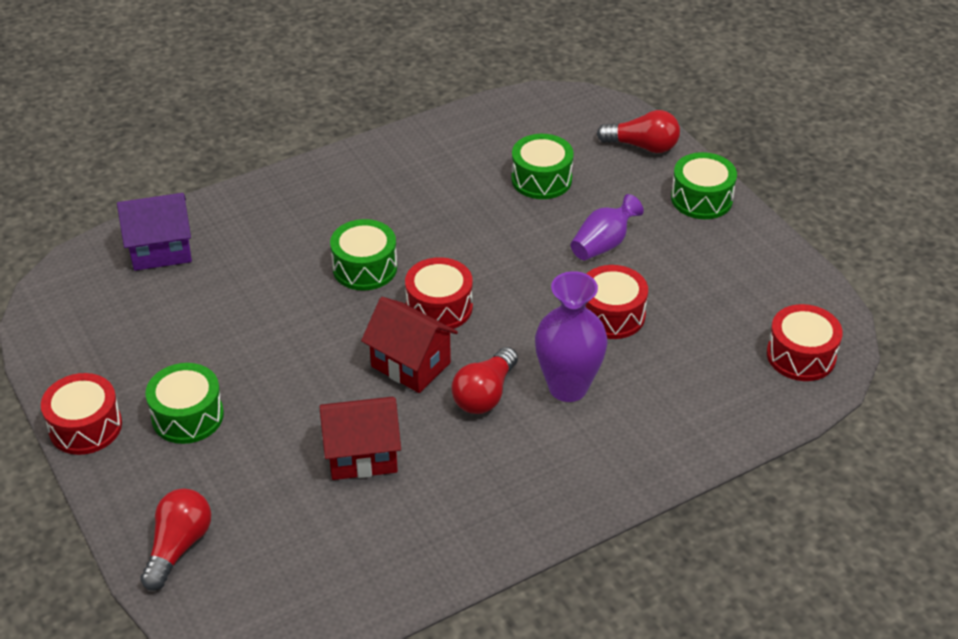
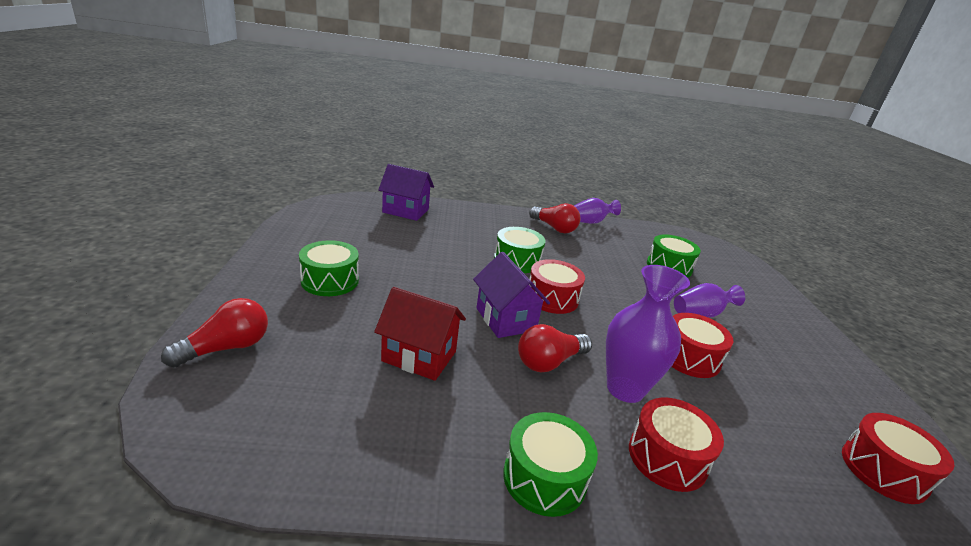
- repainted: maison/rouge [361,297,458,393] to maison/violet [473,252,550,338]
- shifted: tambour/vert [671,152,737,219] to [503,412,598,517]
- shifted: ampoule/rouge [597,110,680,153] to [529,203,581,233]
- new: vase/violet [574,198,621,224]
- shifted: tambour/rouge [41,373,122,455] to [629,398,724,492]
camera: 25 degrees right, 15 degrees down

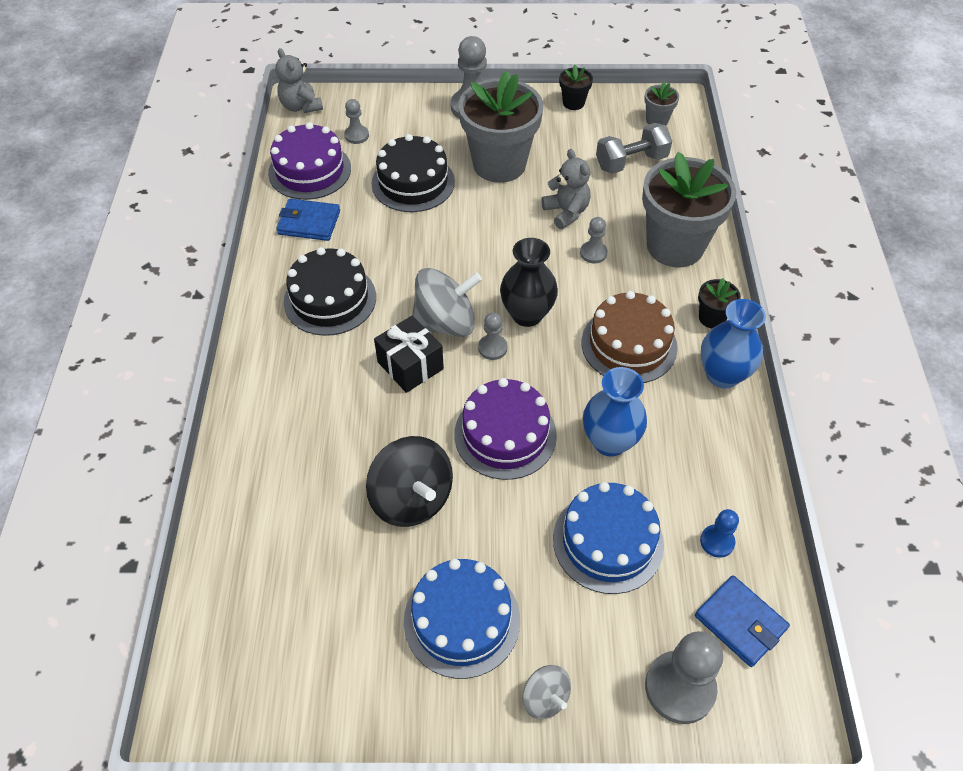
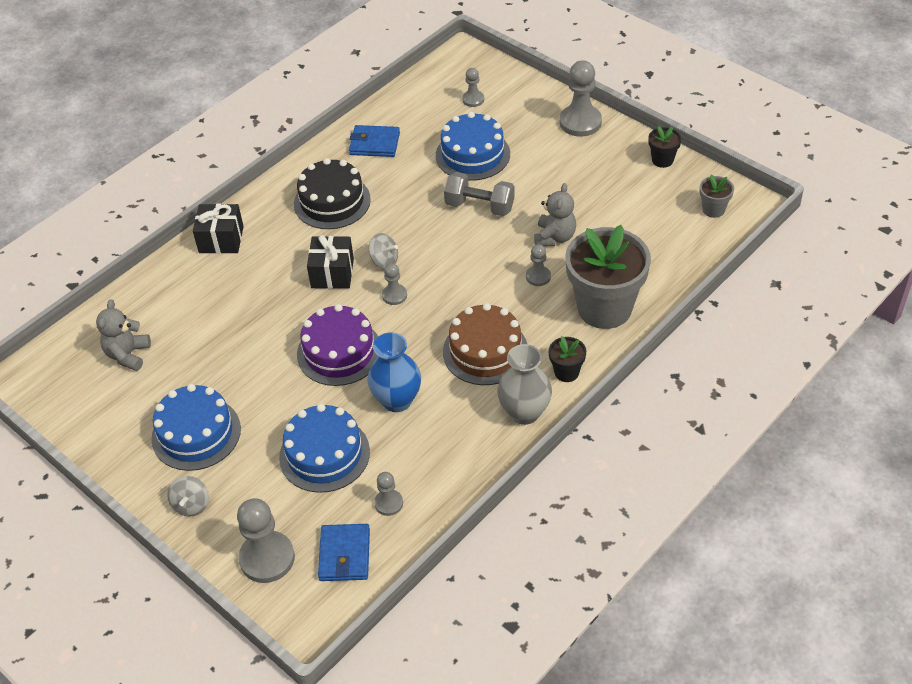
- shifted: ours en peluche/gris [275,48,323,113] to [96,299,151,371]
- new: cadeau/noir [193,204,244,254]
- rotated: portefeuille/bleu [276,199,340,241] = [349,125,400,157] 45 degrees counterclockwise
- scaled: toupie/gris [412,268,482,337] = [369,233,398,269] x0.54
- repainted: pion/bleu [700,509,739,558] to pion/gris [374,472,403,516]
- repainted: gâteau/noir [372,134,455,212] to gâteau/bleu [436,112,510,181]
- shifted: haltère/gris [596,123,672,174] to [444,172,515,216]
- repainted: vase/bleu [701,299,766,388] to vase/gris [497,344,552,425]
- gone: gâteau/violet [268,122,351,200]
- gone: toupie/noir [366,436,453,527]
- gone: pot de fleurs/gris [459,70,543,183]
- gone: vase/noir [500,238,558,327]
camera: 45 degrees right, 5 degrees down

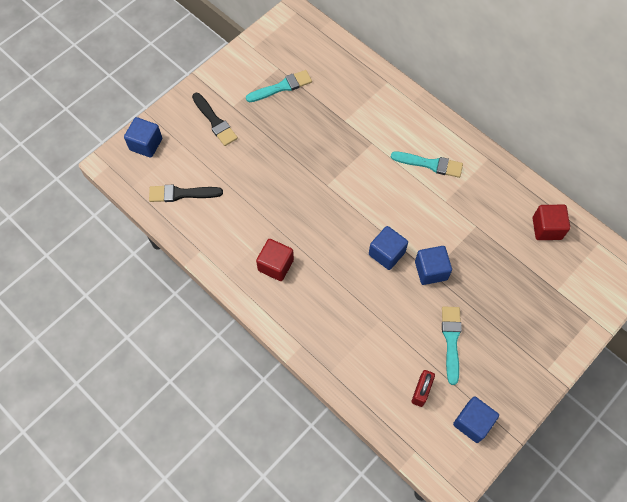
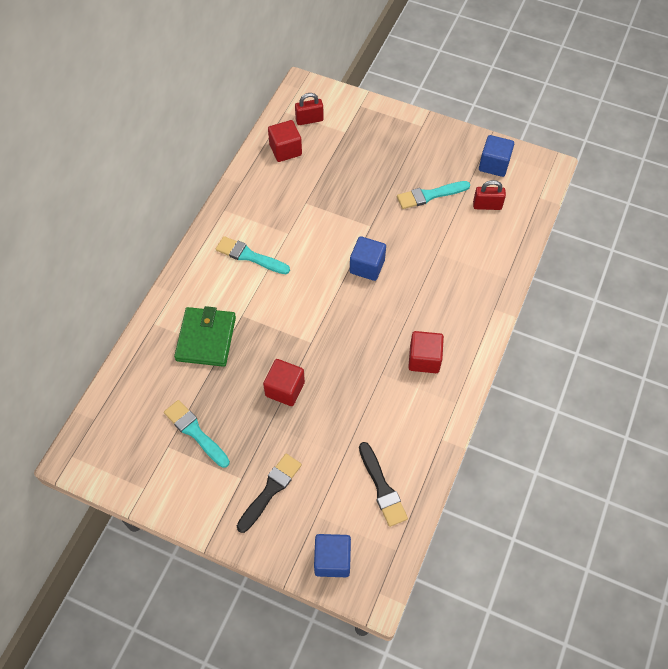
- new: portefeuille/vert [174,306,236,367]
- rotated: pinceau/turquoise [391,151,463,178] = [216,236,290,274] 60 degrees counterclockwise
- new: cube/rouge [263,359,305,406]
- new: cadenas/rouge [295,93,324,125]
- gone: cube/bleu [415,246,452,285]
camera: 110 degrees left, 5 degrees down

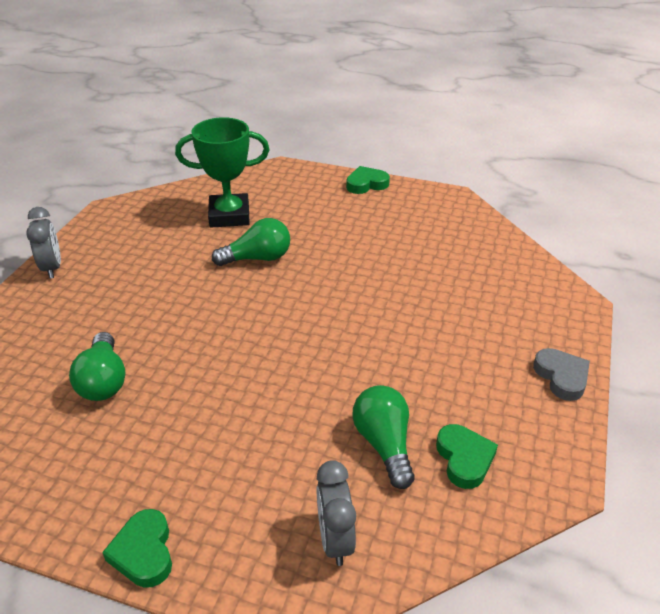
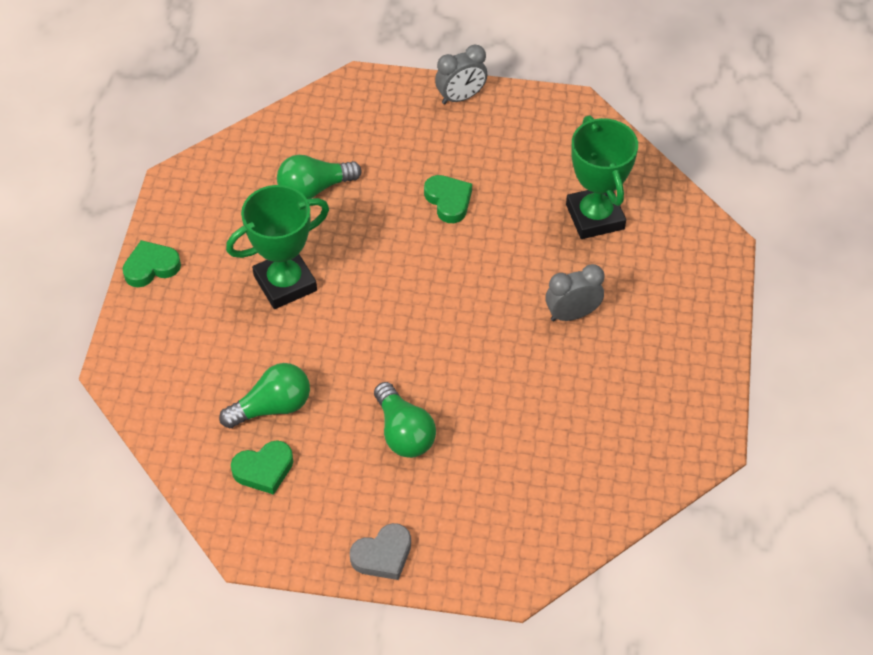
- new: trophée/vert [226,185,329,309]
- shifted: ampoule/vert [212,218,290,266] to [374,382,436,458]
- shifted: cœur/vert [346,166,390,194] to [424,175,472,223]
- shifted: réveil/gris [317,460,356,566] to [545,264,604,321]
camera: 80 degrees right, 15 degrees up

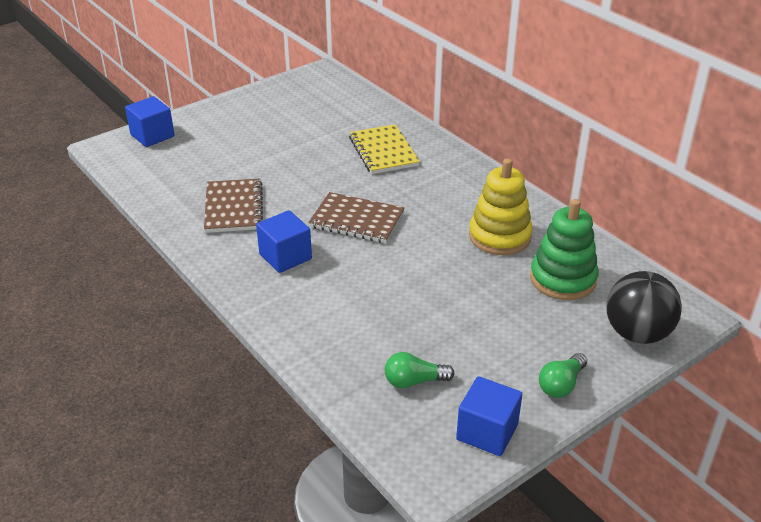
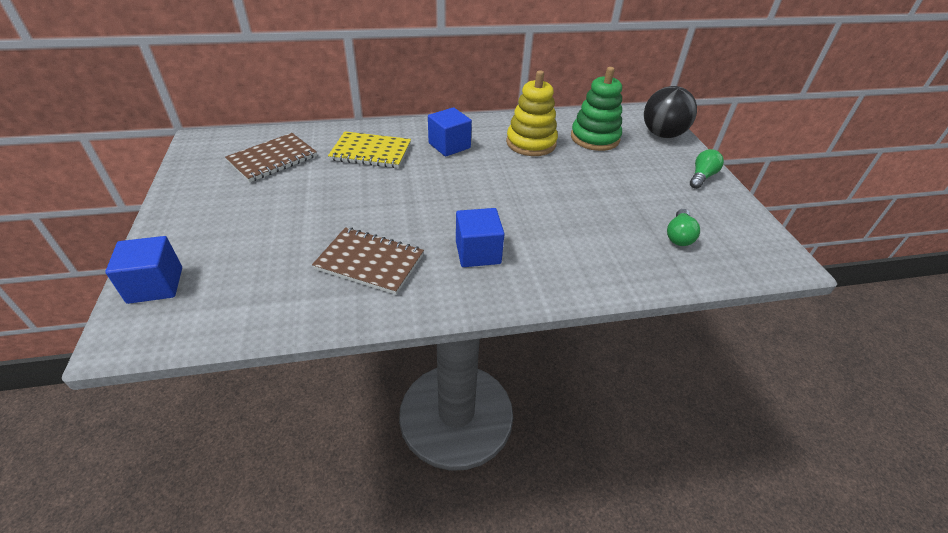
- shifted: carnet/marron [308,192,405,243] to [225,133,317,182]
- shifted: cube/bleu [456,376,522,456] to [428,107,472,157]
- rotated: ampoule/vert [539,353,587,398] = [690,149,724,189] 120 degrees counterclockwise
camera: 65 degrees left, 5 degrees up

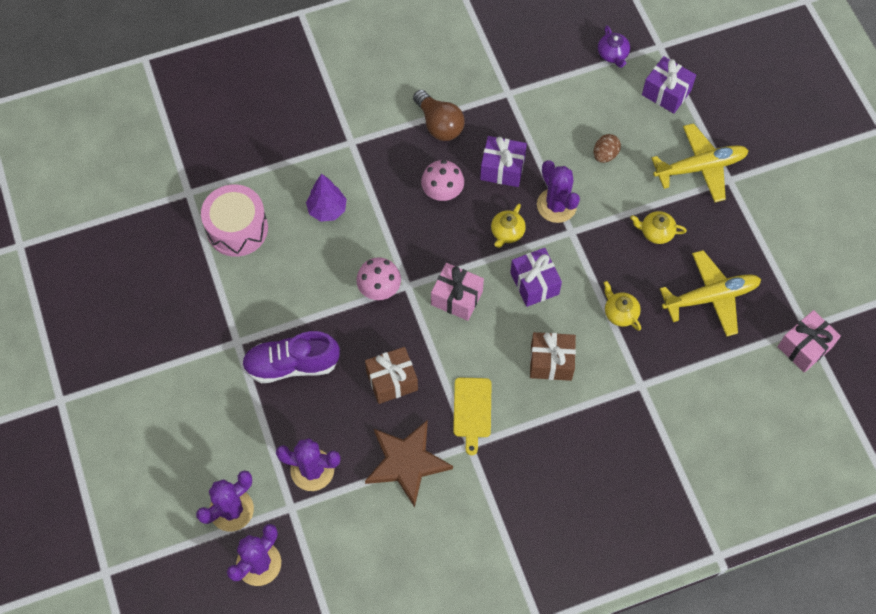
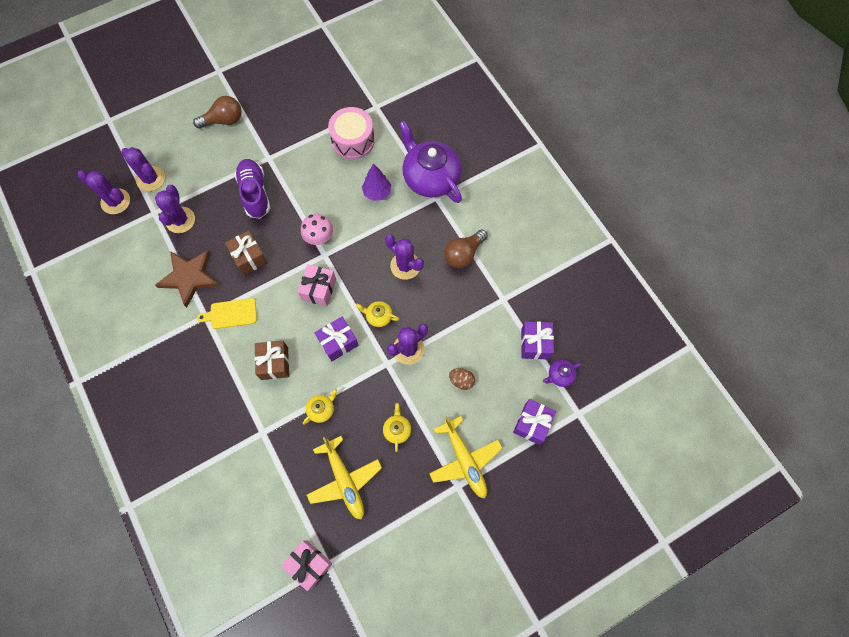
- new: ampoule/marron [193,96,242,129]
- swapped: champignon/rose [421,160,464,201] to cactus/violet [385,234,424,280]
- new: théière/violet [399,120,462,203]
- shifted: cadeau/violet [480,136,527,187] to [521,321,554,359]
camera: 80 degrees right, 5 degrees up

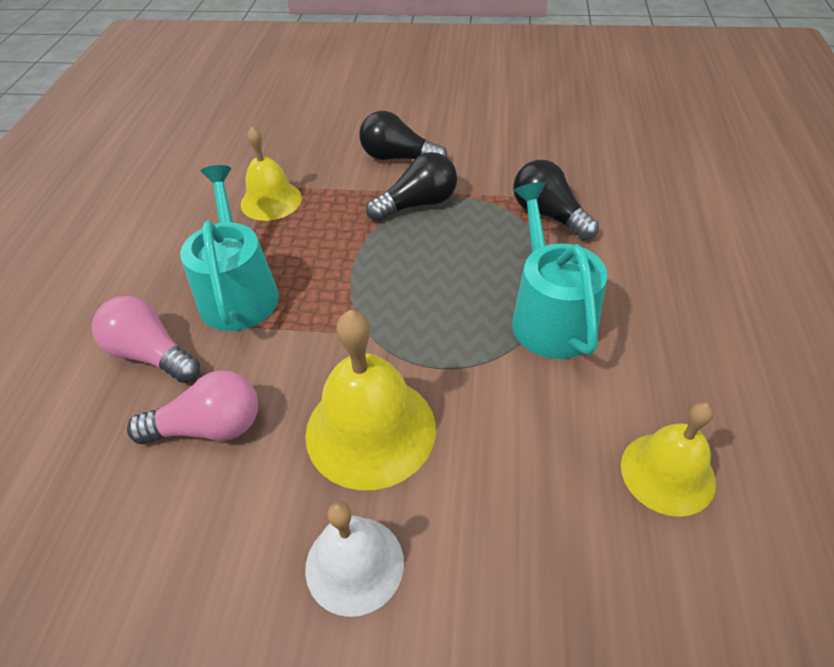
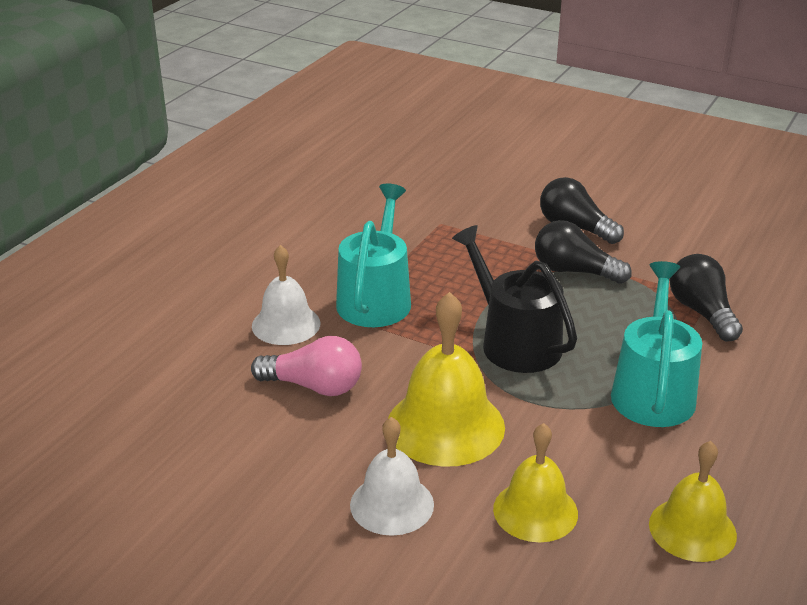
- swapped: ampoule/rose [92,296,200,383] to cloche/blanc [252,245,321,345]
- new: arrosoir/noir [452,225,577,373]
- shifted: cloche/jaune [241,126,302,221] to [493,423,578,542]
- rotated: ampoule/noir [366,152,457,221] = [535,220,632,284] 150 degrees counterclockwise
camera: 20 degrees right, 15 degrees down

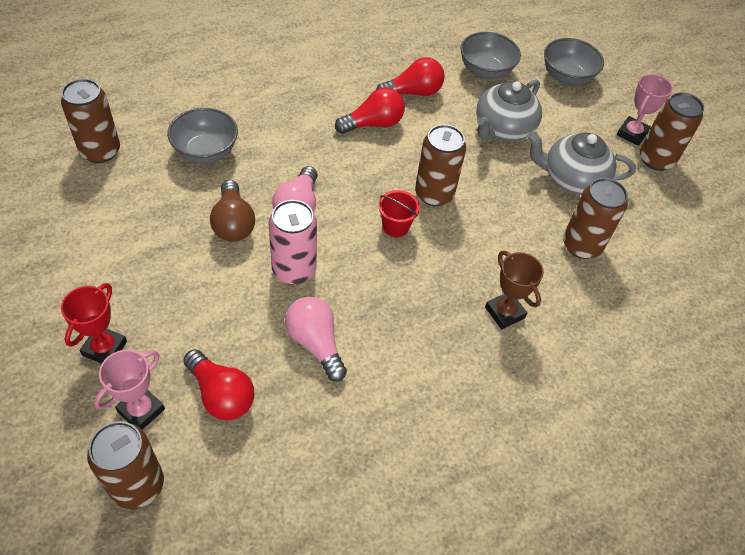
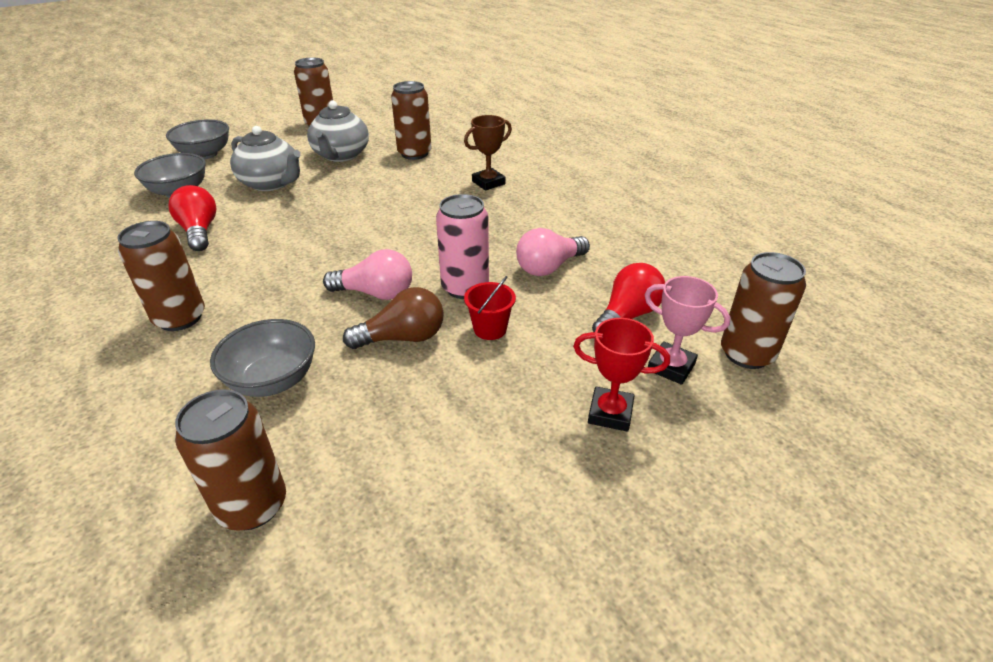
- shifted: canette/marron [415,124,466,206] to [117,221,205,331]
- shifted: seau/rouge [378,190,420,237] to [464,276,516,340]
- gone: ampoule/rouge [335,87,405,134]
- gone: trophée/rose [617,74,673,146]
camera: 90 degrees left, 15 degrees down

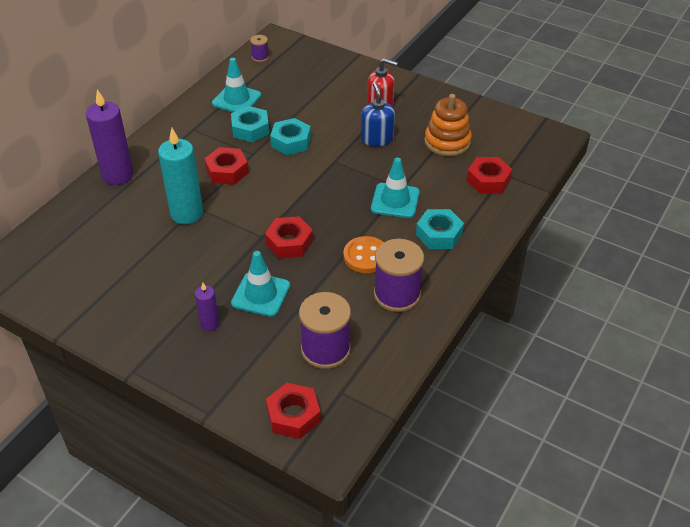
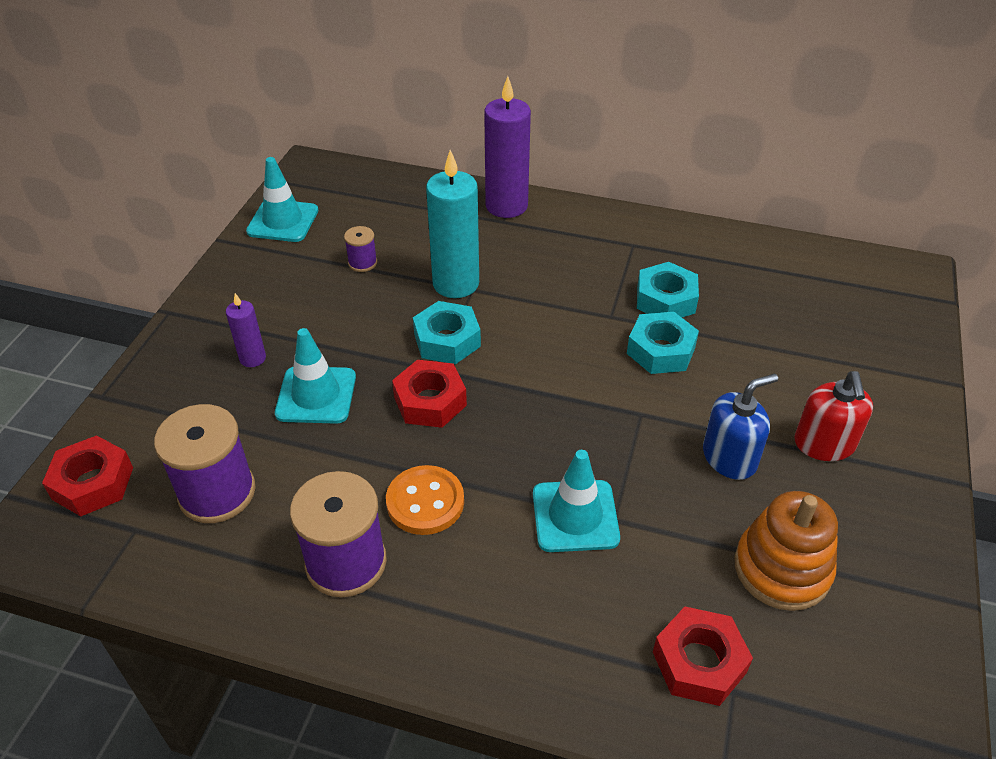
- shifted: cône de chantier/turquoise [212,58,261,112] to [246,157,318,242]
- shifted: bobine/violet [250,35,269,62] to [344,226,377,272]
- shifted: écrou/turquoise [416,209,464,249] to [413,301,481,364]
- gone: écrou/rouge [204,147,249,185]
camera: 75 degrees right, 0 degrees up

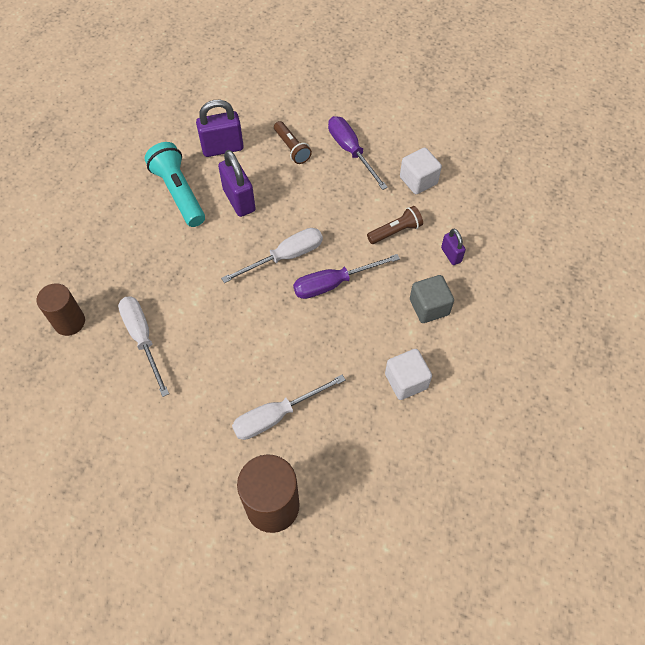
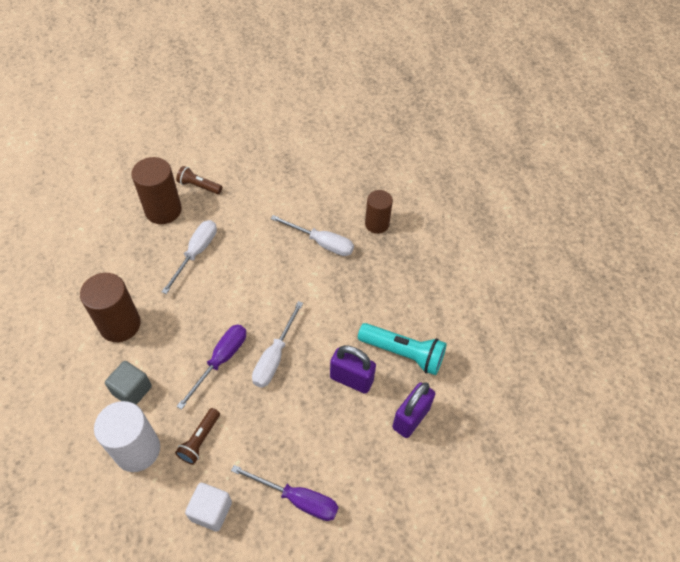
- swapped: cube/blanc [385,349,432,400] to cylindre/marron [80,273,140,342]
- swapped: cadenas/violet [441,229,466,265] to cylindre/blanc [94,401,160,472]
- shifted: lampe de poche/marron [274,121,312,164] to [176,166,222,194]
camera: 140 degrees right, 5 degrees down

